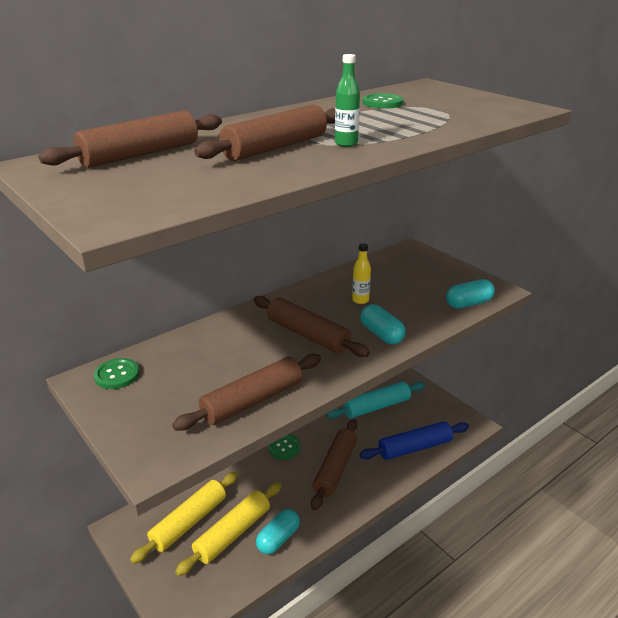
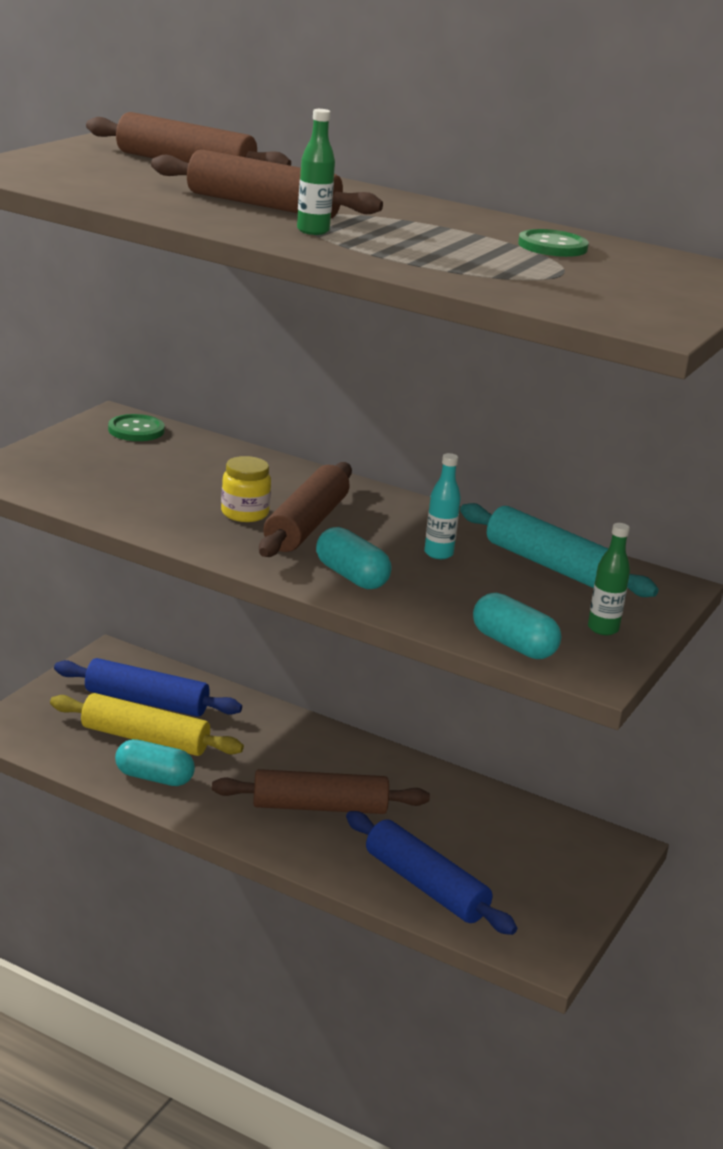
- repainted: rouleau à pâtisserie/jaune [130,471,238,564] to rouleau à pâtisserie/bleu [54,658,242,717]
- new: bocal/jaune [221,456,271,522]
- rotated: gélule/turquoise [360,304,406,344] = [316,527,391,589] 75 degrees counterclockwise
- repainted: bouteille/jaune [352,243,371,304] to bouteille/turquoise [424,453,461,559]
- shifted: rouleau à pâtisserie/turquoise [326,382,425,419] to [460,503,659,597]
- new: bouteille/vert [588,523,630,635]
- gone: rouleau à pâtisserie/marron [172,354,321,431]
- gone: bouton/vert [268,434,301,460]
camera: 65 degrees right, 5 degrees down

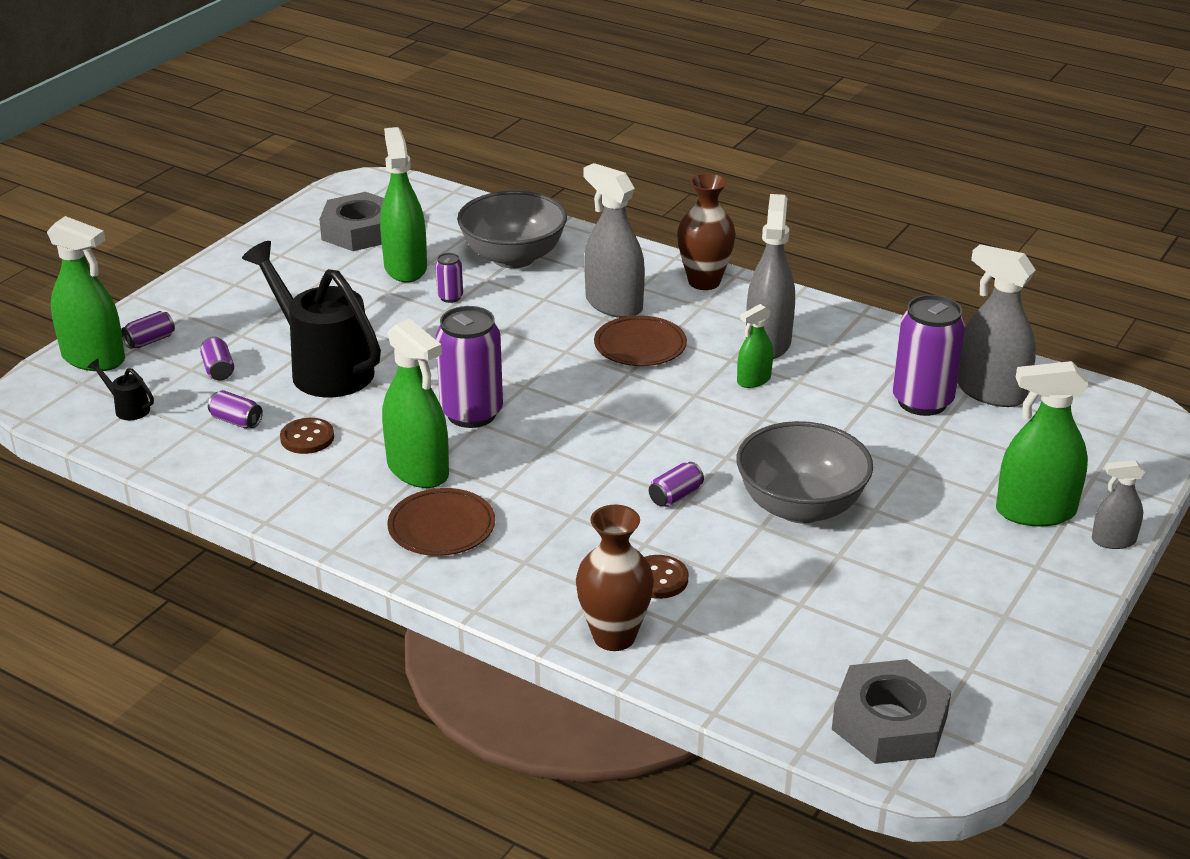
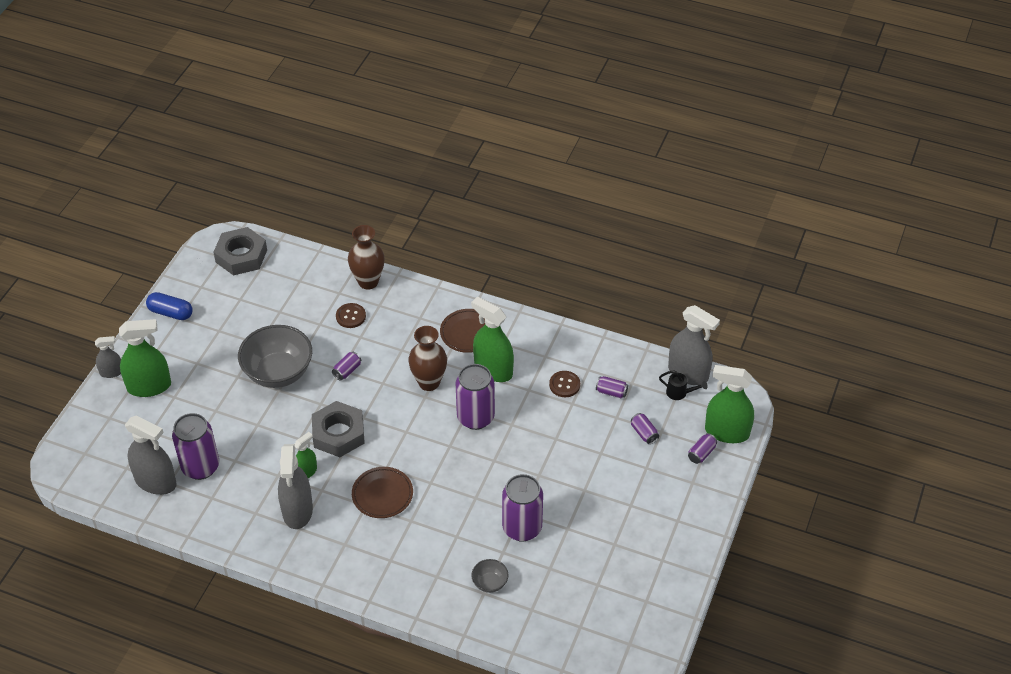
- new: gélule/bleu [146,292,193,320]
- shifted: écrou/gris [319,192,384,251] to [312,401,365,457]
- shifted: vase/marron [677,173,736,290] to [408,326,447,391]
- scaled: bol/gris [457,191,567,268] = [471,559,509,593] x0.45
- scaled: canette/violet [436,253,463,303] = [502,474,543,542] x2.20
- shifted: vaporisateur/gris [583,163,645,318] to [668,305,720,385]
- gone: arrosoir/noir [242,241,381,397]
- gone: vaporisateur/vert [380,127,427,282]
camera: 170 degrees right, 15 degrees up

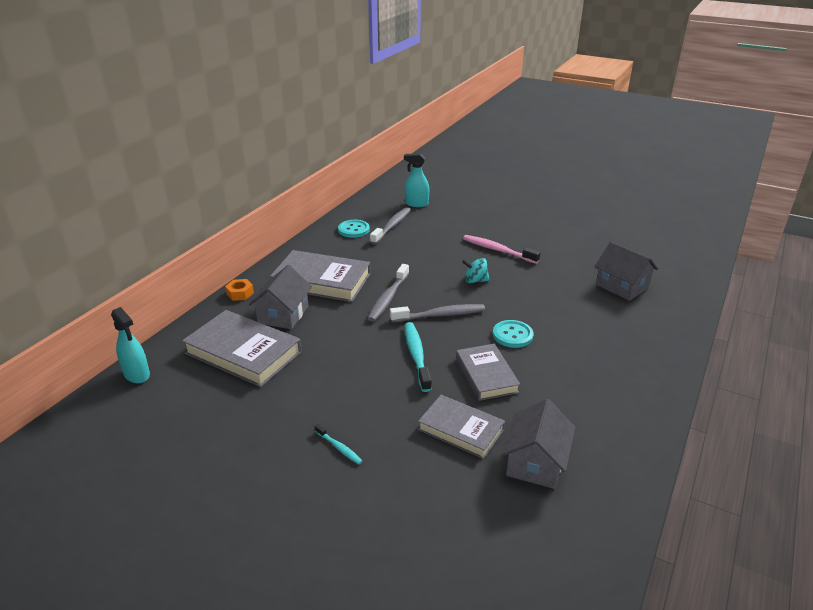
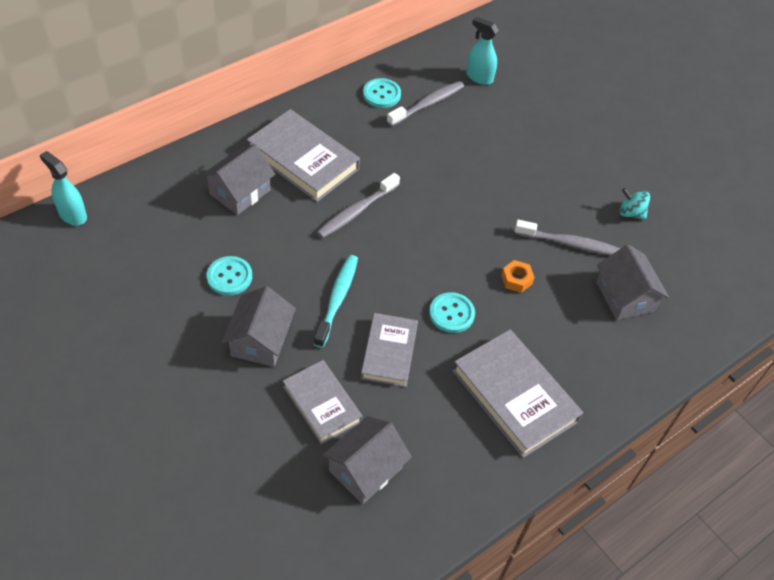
- rotated: vaporisateur/turquoise [111,307,150,383] = [39,151,87,225] 150 degrees clockwise
- new: bouton/turquoise [207,256,252,296]
- new: maison/gris [222,286,296,367]
- shifted: livre/gris [182,310,302,387] to [452,330,583,458]
- shifted: écrou/orange [225,279,254,301] to [501,260,535,293]
- shifted: brosse à dents/gris [390,304,485,322] to [514,220,621,255]
- shifted: toupie/turquoise [462,258,490,283] to [619,188,650,219]
- gone: brosse à dents/turquoise [315,424,363,464]
- gone: brosse à dents/rose [463,235,540,264]
camera: 20 degrees right, 20 degrees up

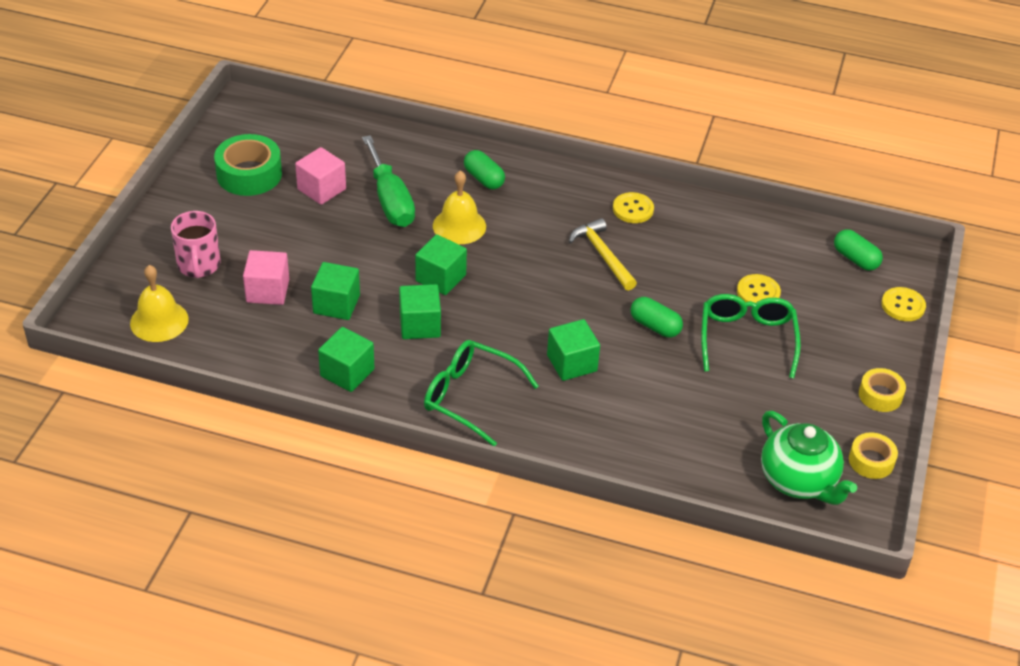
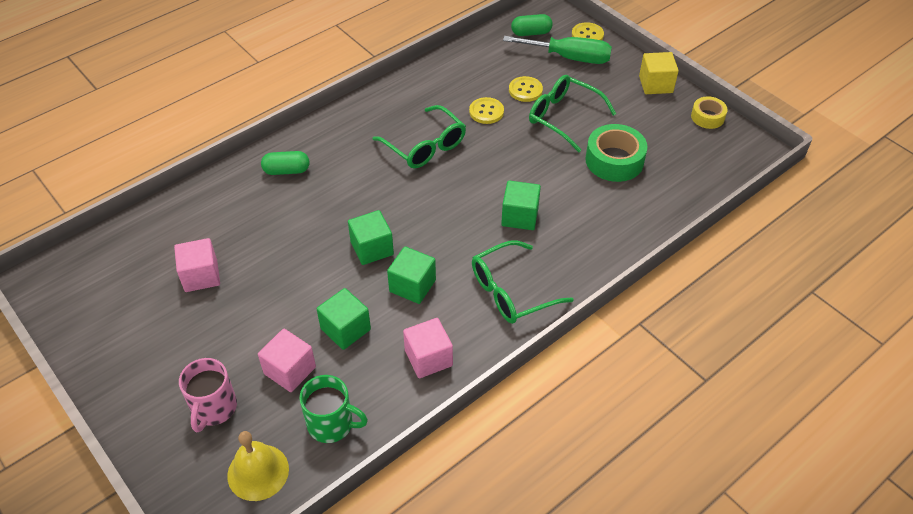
- rotated: tasse/rose [171,211,221,278] = [179,358,237,432] 75 degrees clockwise
- new: tasse/vert [299,375,368,443]
- swapped: marteau/jaune [569,218,637,291] to lunettes/vert [373,105,466,169]
- repainted: cube/vert [318,327,374,392] to cube/rose [403,318,453,378]
- shifted: bouton/jaune [613,192,654,223] to [469,97,504,124]
- shifted: tournevis/vert [362,135,415,227] to [503,36,612,64]
- shifted: ruban adhésif/vert [214,134,282,196] to [585,124,648,182]
- swapped: ruban adhésif/jaune [859,368,906,412] to cube/jaune [639,52,679,94]
- gone: cloche/jaune [433,170,486,244]
- gone: gélule/vert [630,297,683,338]
- gone: théière/vert [761,411,857,505]
camera: 55 degrees left, 5 degrees up

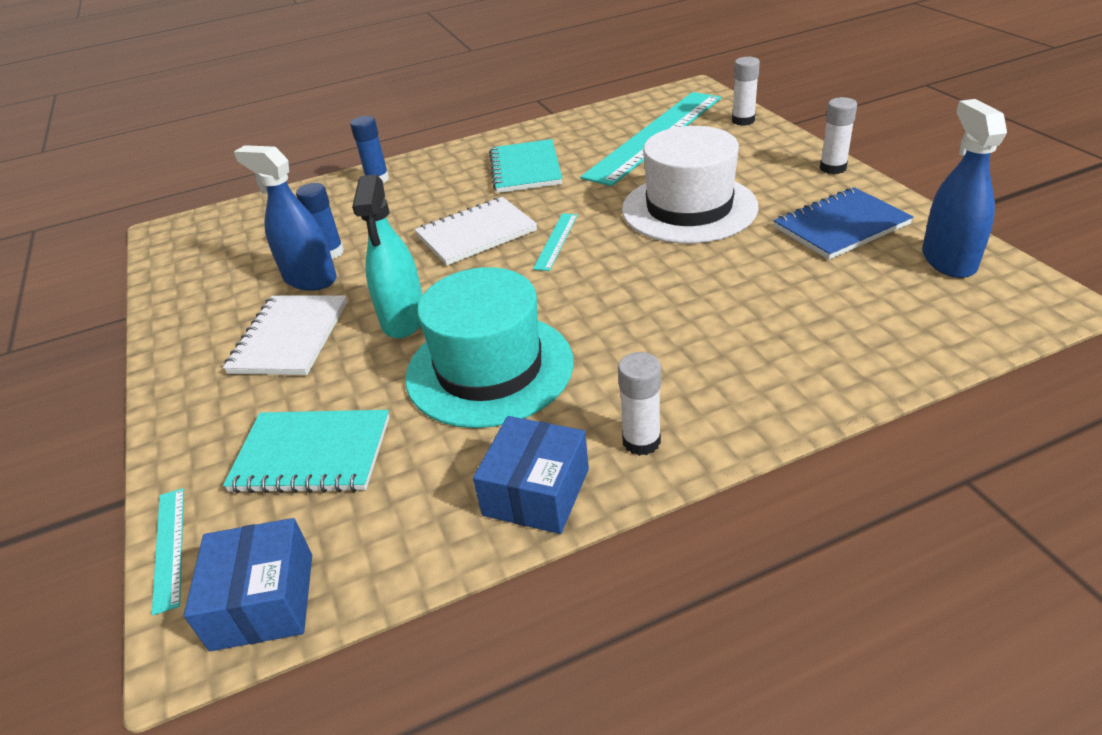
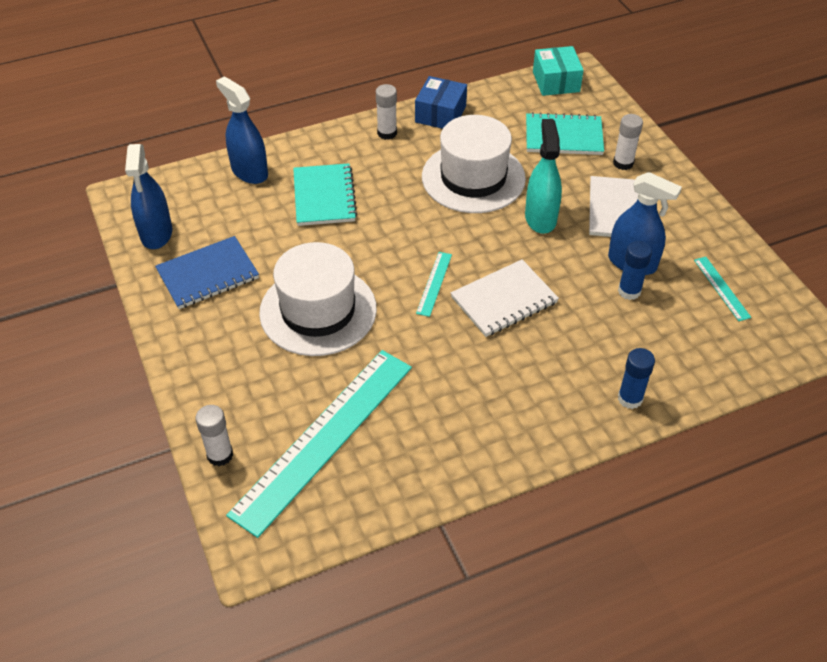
- new: vaporisateur/bleu [216,76,268,184]
- shifted: carnet/turquoise [489,139,562,193] to [293,163,357,226]
- repainted: chapeau/turquoise [405,267,574,428] to chapeau/blanc [422,115,526,213]
- repainted: boîte/bleu [184,518,312,651] to boîte/turquoise [533,46,584,96]
- shifted: bâton de colle/blanc [820,97,857,174] to [613,114,643,170]
- shifted: règle/turquoise [152,488,184,616] to [694,257,751,321]
camera: 175 degrees right, 10 degrees up

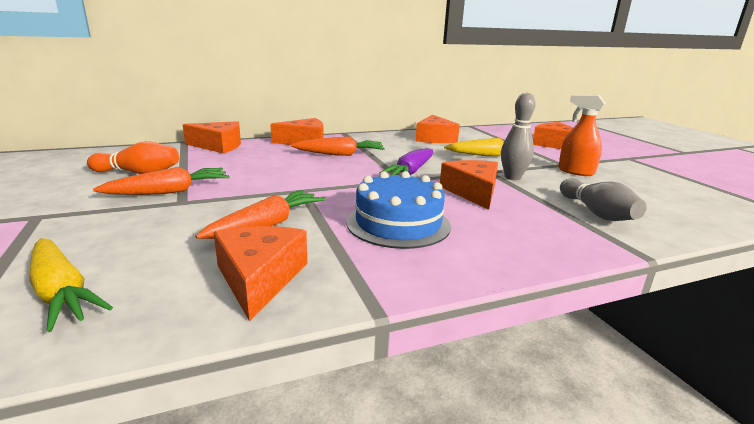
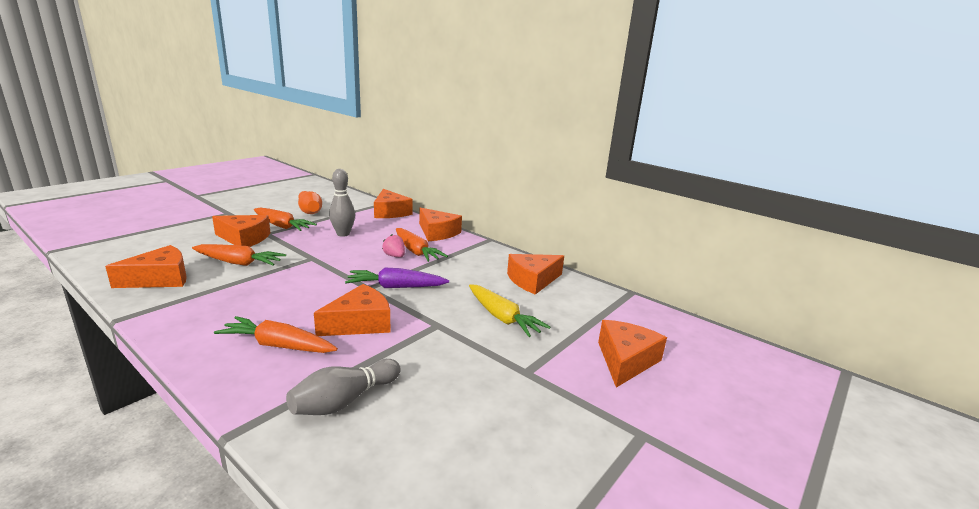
- new: fromage/orange [212,215,270,247]
- new: carotte/orange [214,316,338,353]
- shifted: quille/gris [501,93,536,180] to [329,169,355,237]
- new: fraise/rose [382,234,405,257]
- gone: carotte/jaune [29,238,113,332]
- gone: gâteau/bleu [346,171,451,249]
- gone: vaporisateur/orange [558,95,606,176]
camera: 60 degrees right, 0 degrees up

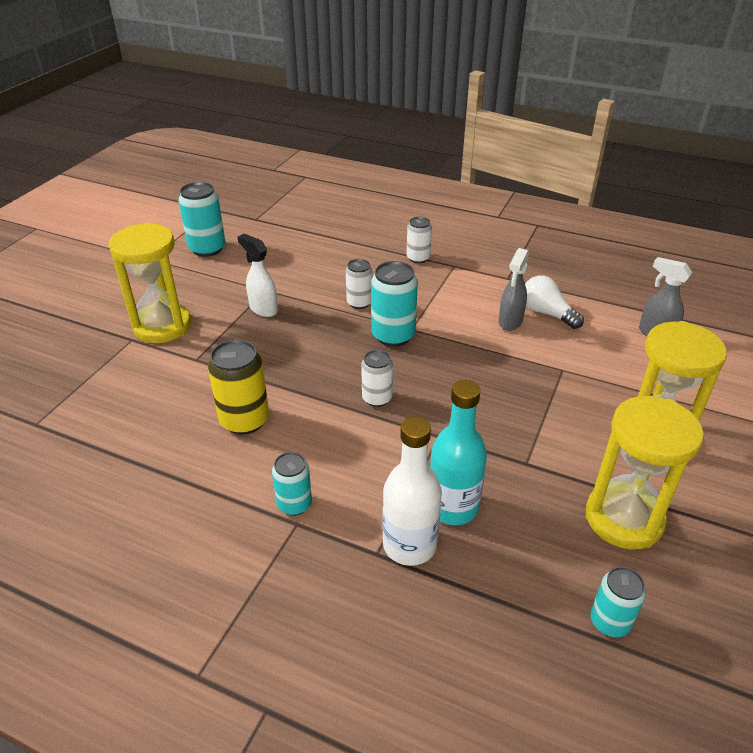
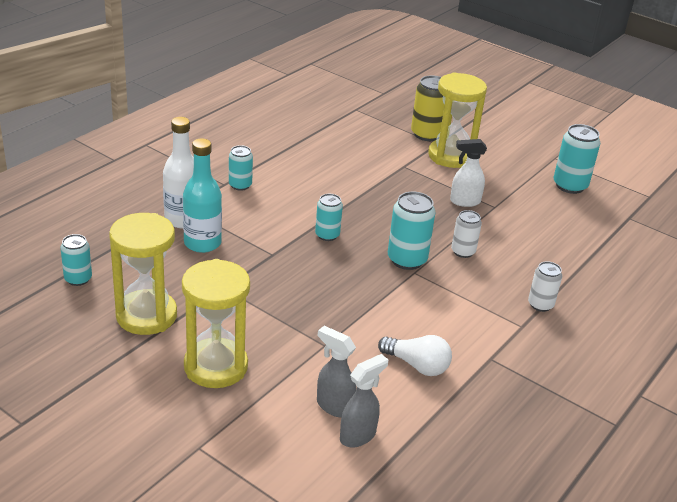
- repainted: canette/blanc [361,350,393,407] to canette/turquoise [315,194,343,241]
- shifted: vaporisateur/gris [498,248,529,331] to [317,326,356,418]
- rotated: ampoule/blanc [525,275,584,329] = [378,335,452,376] 60 degrees clockwise
- shifted: canette/jaune [208,339,269,435] to [411,75,444,141]
- rotated: vaporisateur/blanc [238,234,278,317] = [450,139,487,207] 150 degrees counterclockwise
camera: 100 degrees right, 5 degrees down

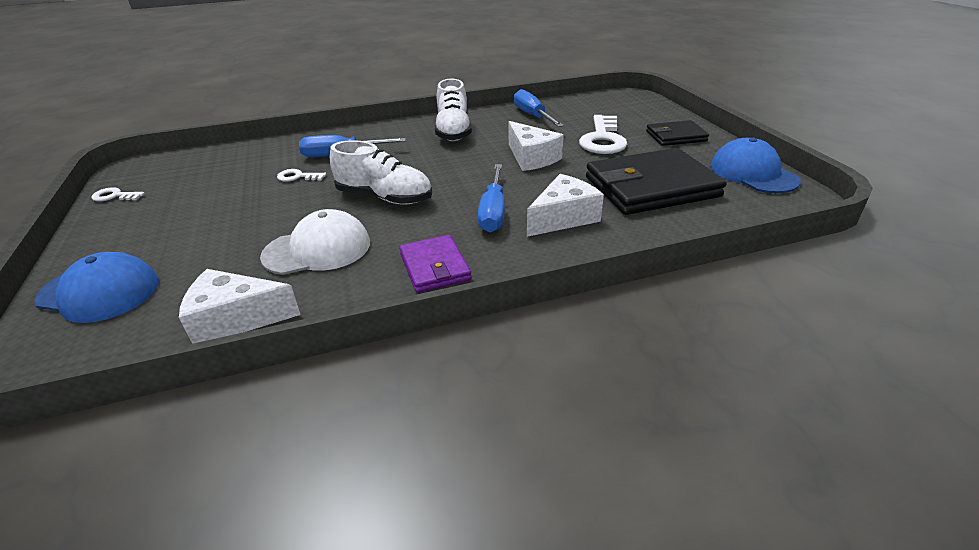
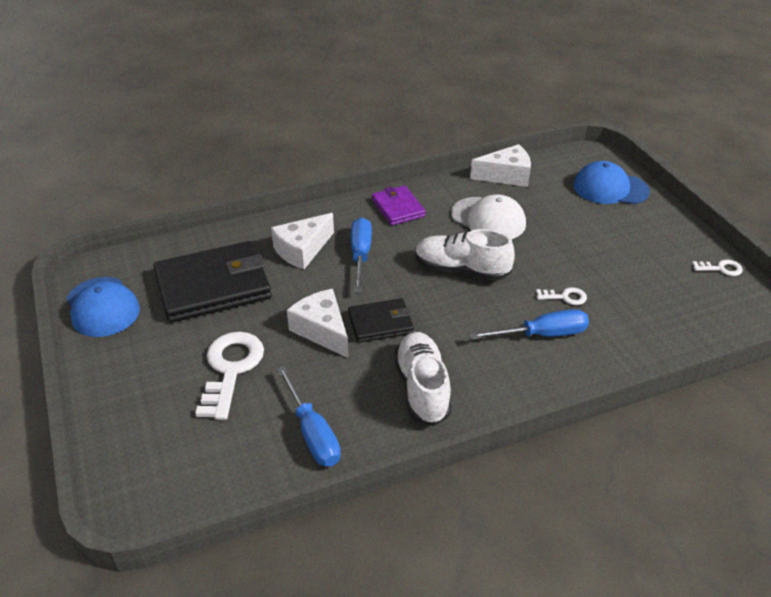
- shifted: portefeuille/noir [646,120,709,146] to [348,298,414,343]
- rotated: casquette/blanc [260,209,370,275] = [451,194,526,239] 120 degrees counterclockwise
camera: 175 degrees right, 5 degrees up

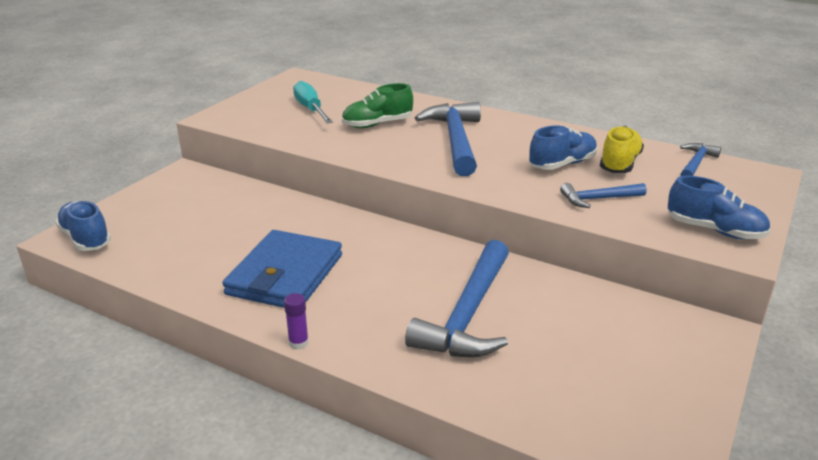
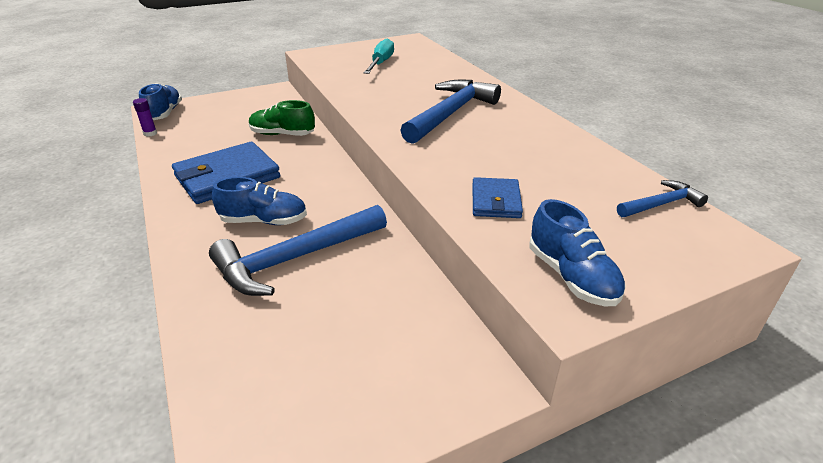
- shifted: bâton de colle/violet [284,293,309,350] to [133,98,157,137]
- shifted: chaussure/bleu [529,126,597,170] to [212,177,307,225]
- shifted: chaussure/vert [342,83,413,128] to [249,100,315,136]
- swapped: marteau/bleu [560,183,647,208] to portefeuille/bleu [472,177,523,218]
- gone: chaussure/jaune [600,126,644,173]
camera: 35 degrees right, 5 degrees up

